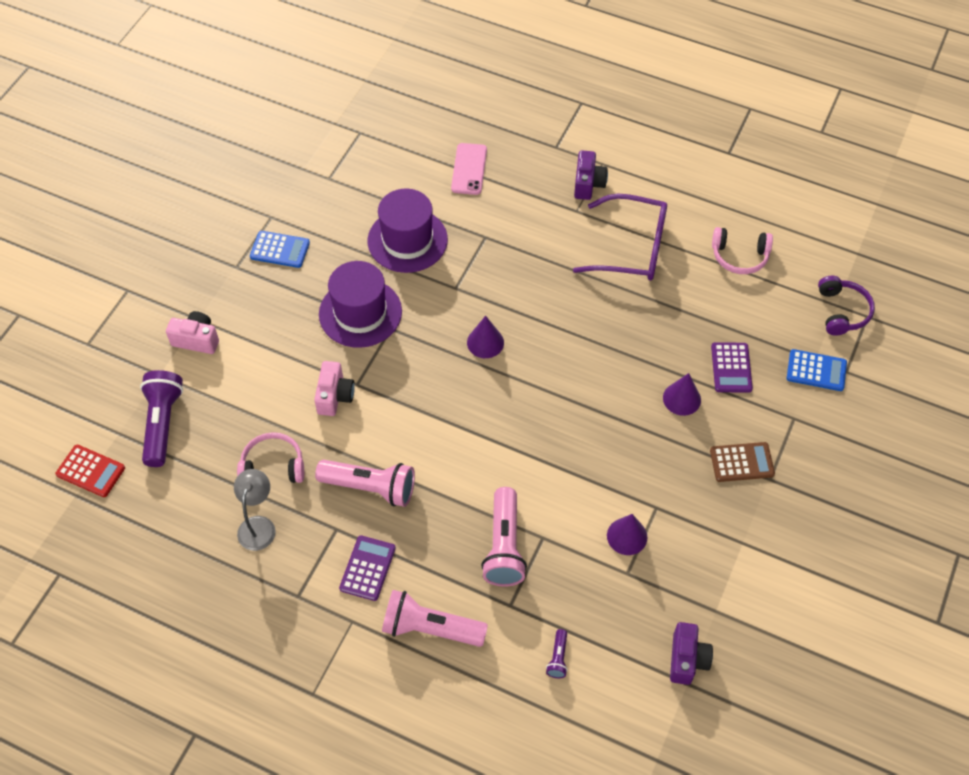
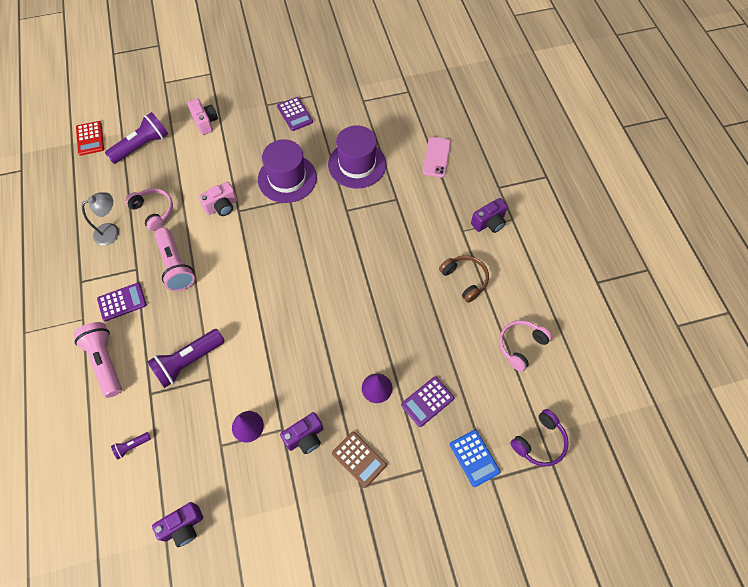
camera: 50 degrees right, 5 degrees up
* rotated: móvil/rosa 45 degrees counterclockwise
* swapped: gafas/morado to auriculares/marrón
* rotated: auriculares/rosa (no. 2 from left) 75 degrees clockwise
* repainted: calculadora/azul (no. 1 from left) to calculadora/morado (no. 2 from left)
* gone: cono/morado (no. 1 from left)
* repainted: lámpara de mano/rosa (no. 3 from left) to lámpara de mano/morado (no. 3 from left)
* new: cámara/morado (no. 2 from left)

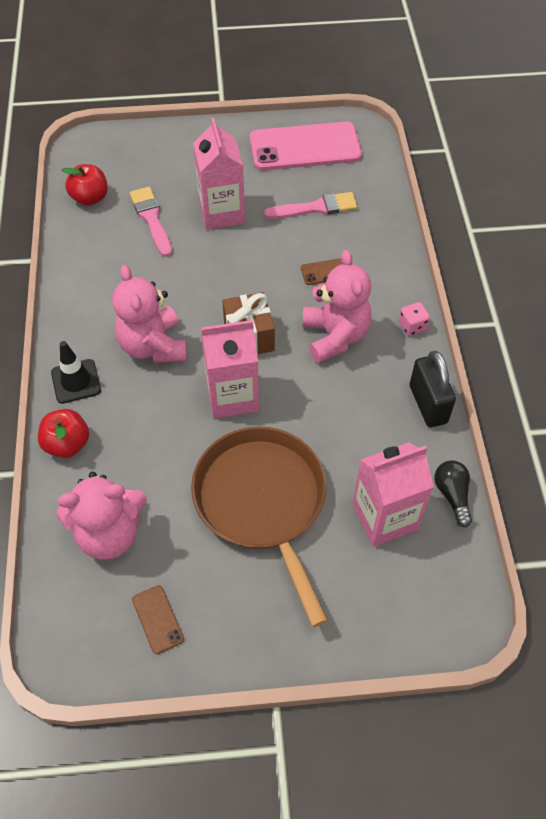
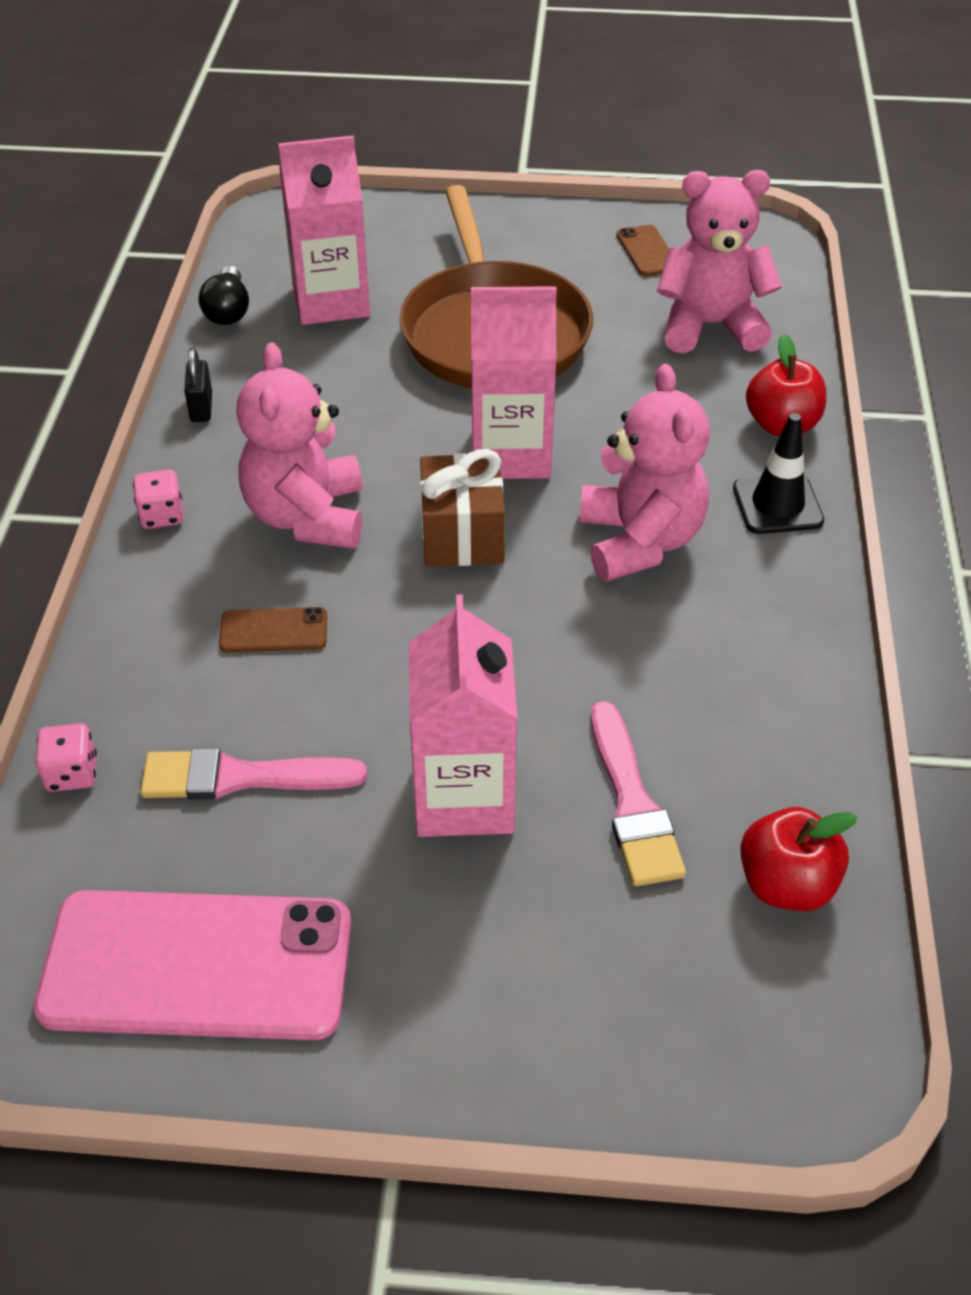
camera: 170 degrees left, 10 degrees down
* scaled: candado/negro x0.55
* new: dado/rosa (no. 1 from left)

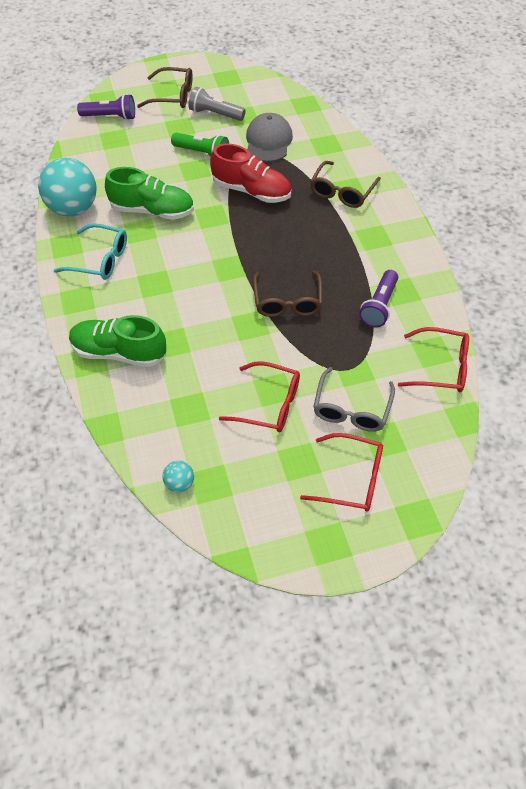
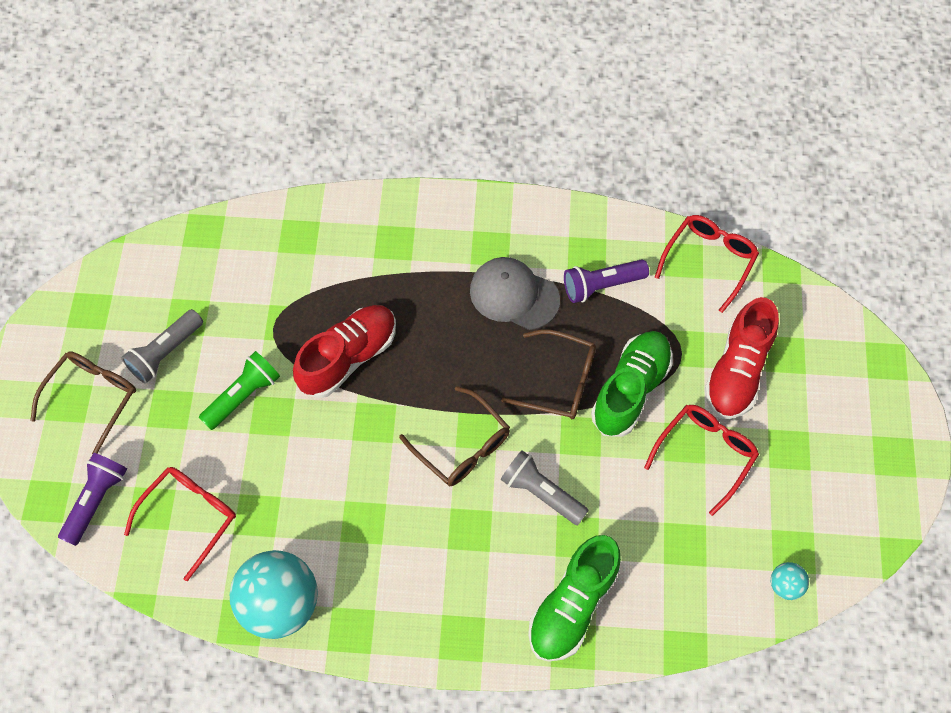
camera: 70 degrees left, 10 degrees up
* shifted: gorra/gris
* shifted: gafas/marrón (no. 3 from left in the first image) to gafas/marrón (no. 2 from left)
* shifted: zapato/verde (no. 2 from left)
* gone: gafas/turquesa
* rotated: lámpara de mano/morado (no. 2 from left) 120 degrees clockwise
* swapped: gafas/gris to zapato/rojo (no. 2 from left)
* shifted: gafas/rojo (no. 2 from left in the first image) to gafas/rojo (no. 1 from left)
* new: lámpara de mano/gris (no. 2 from left)

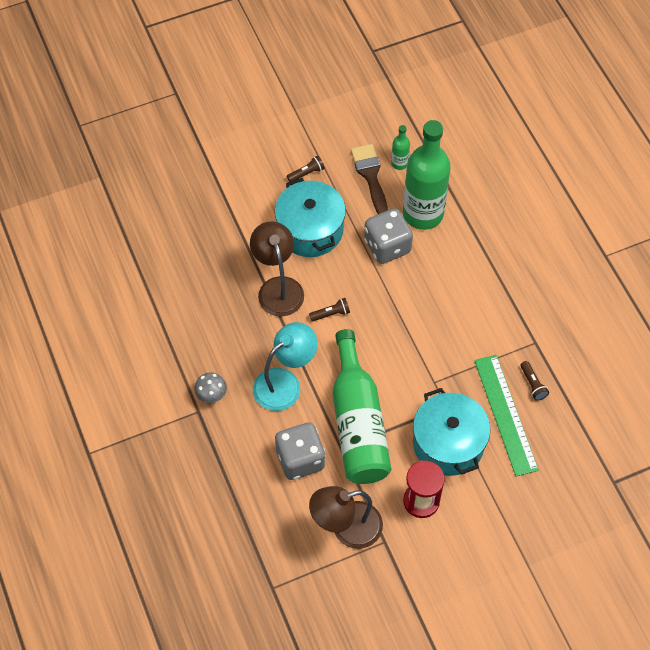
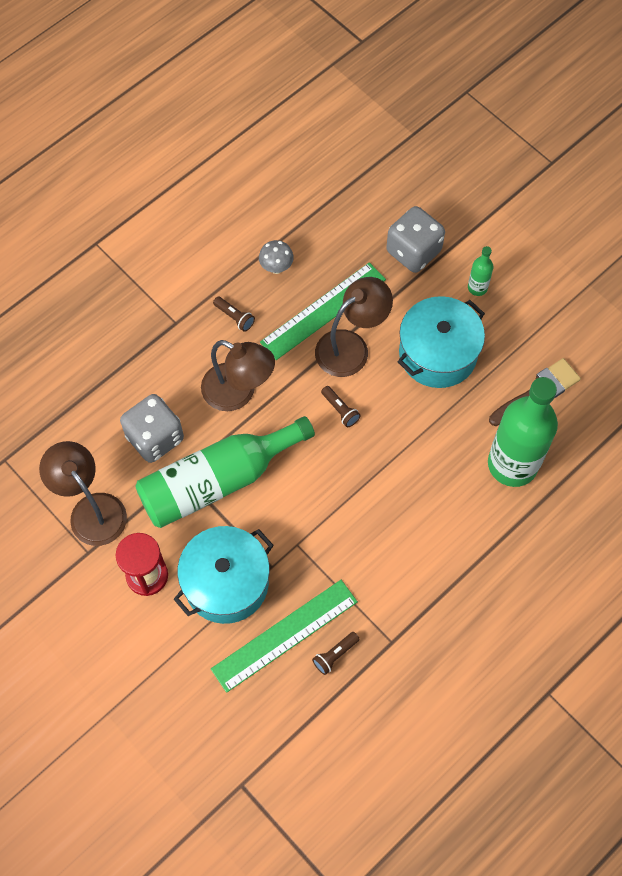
camera: 70 degrees right, 5 degrees up
* shifted: botella/verde (no. 2 from left)
* shifted: lámpara de mano/marrón (no. 1 from left)
* shifted: dado/gris (no. 2 from left)
* repainted: lámpara/turquesa to lámpara/marrón (no. 2 from left)
* shifted: seta/gris
* new: regla/verde (no. 2 from left)

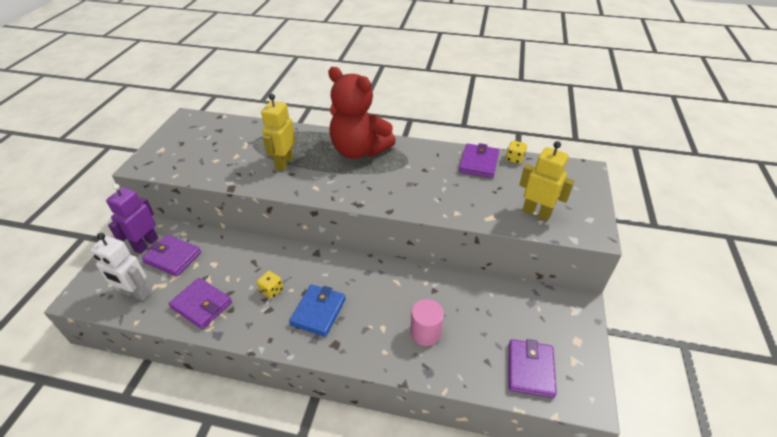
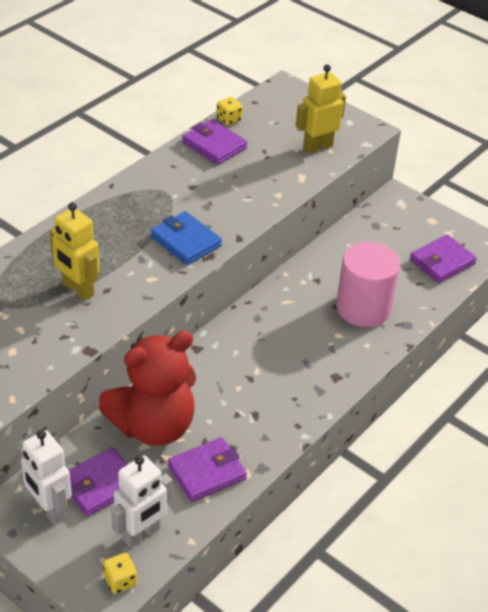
camera: 65 degrees left, 0 degrees up
* shifted: osito/rojo
* repainted: robot/morado to robot/blanco (no. 1 from left)
* shifted: dado/amarillo (no. 1 from left)
* shifted: cartera/azul
* scaled: cilindro/rosa x1.64
* rotated: cartera/morado (no. 4 from left) 75 degrees counterclockwise

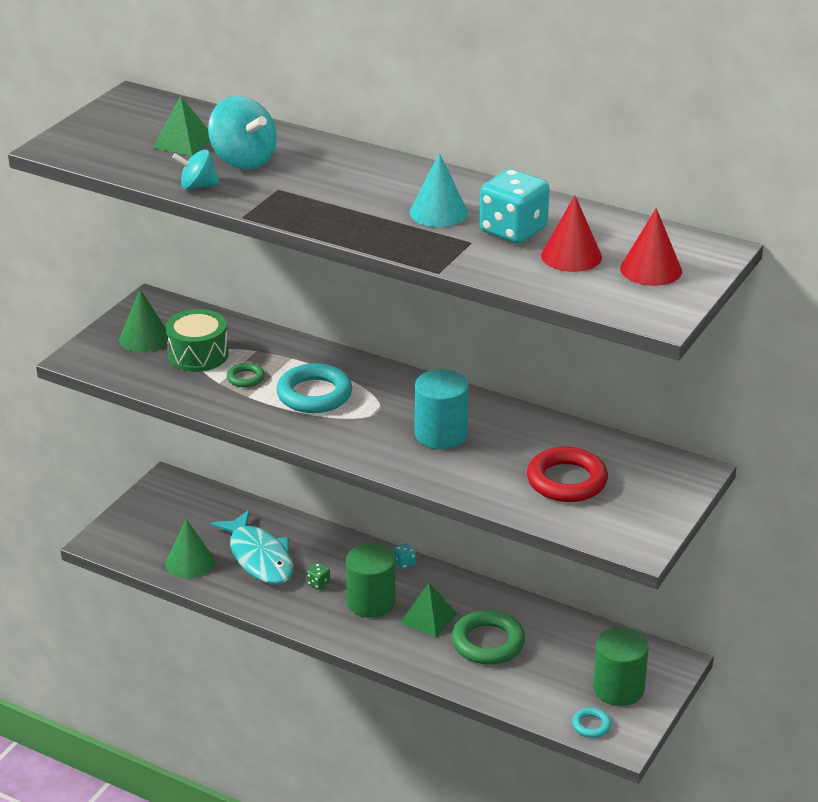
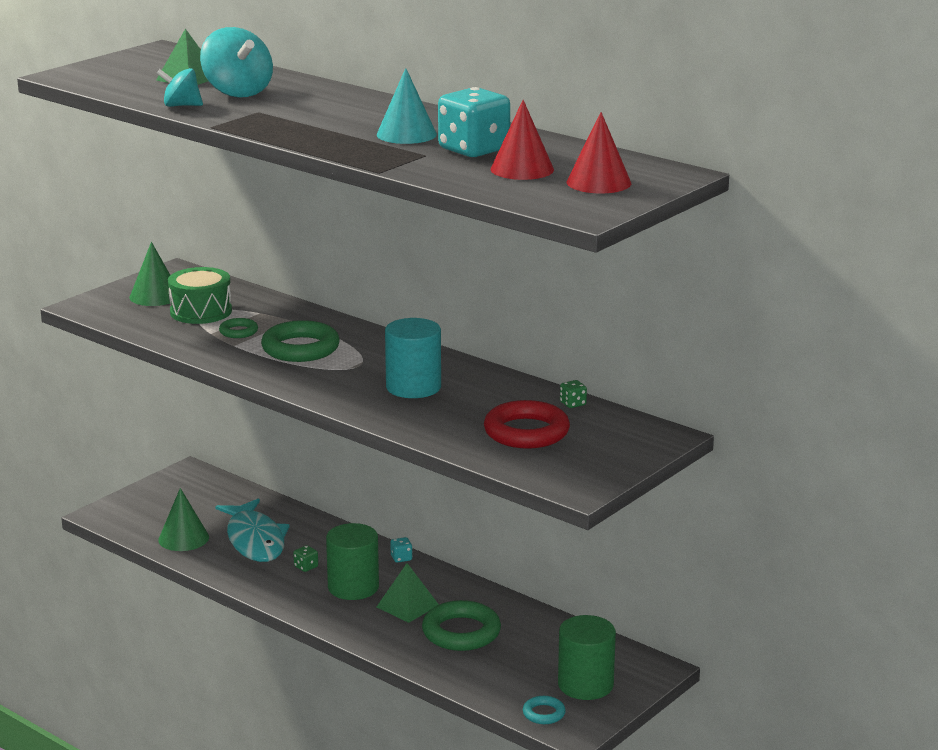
camera: 10 degrees right, 10 degrees down
* repainted: anillo/turquesa (no. 1 from left) to anillo/verde (no. 2 from left)
* new: dado/verde (no. 2 from left)

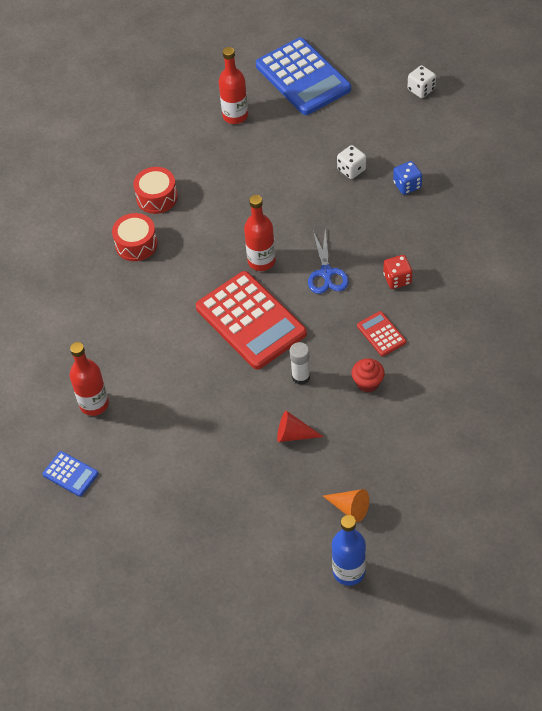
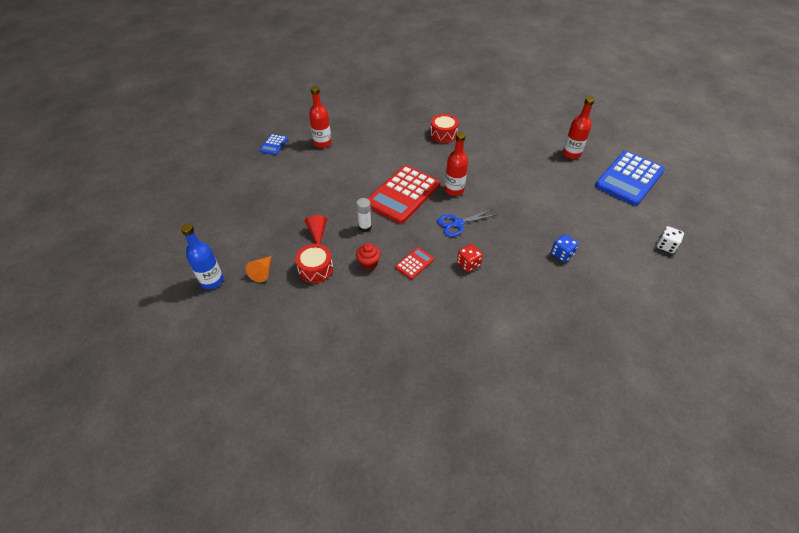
camera: 70 degrees right, 5 degrees down
* gone: dado/blanco (no. 1 from left)
* shifted: tambor/rojo (no. 2 from left in the first image) to tambor/rojo (no. 1 from left)

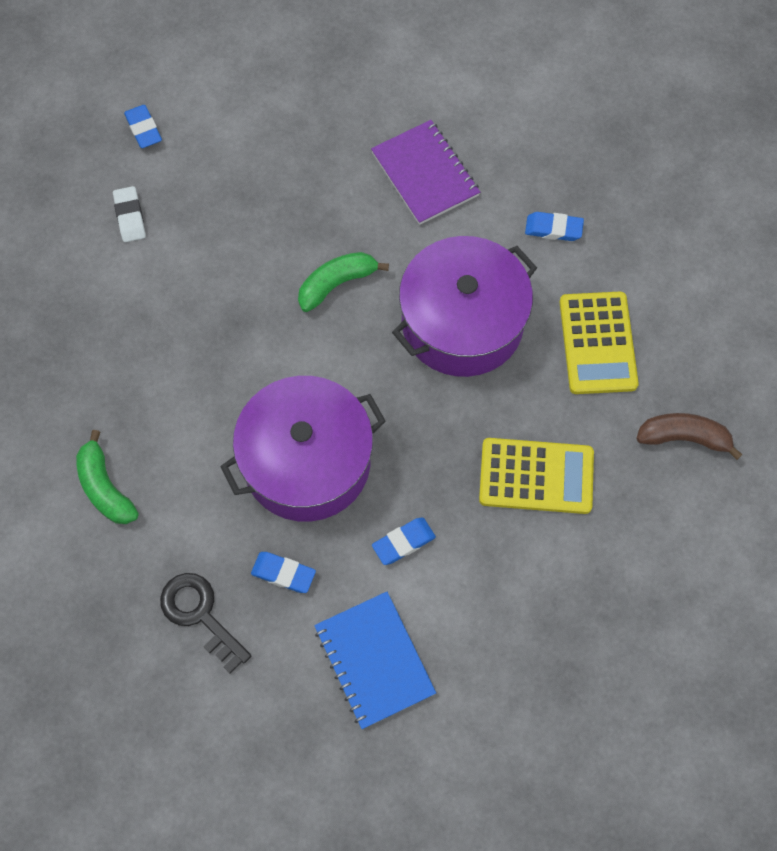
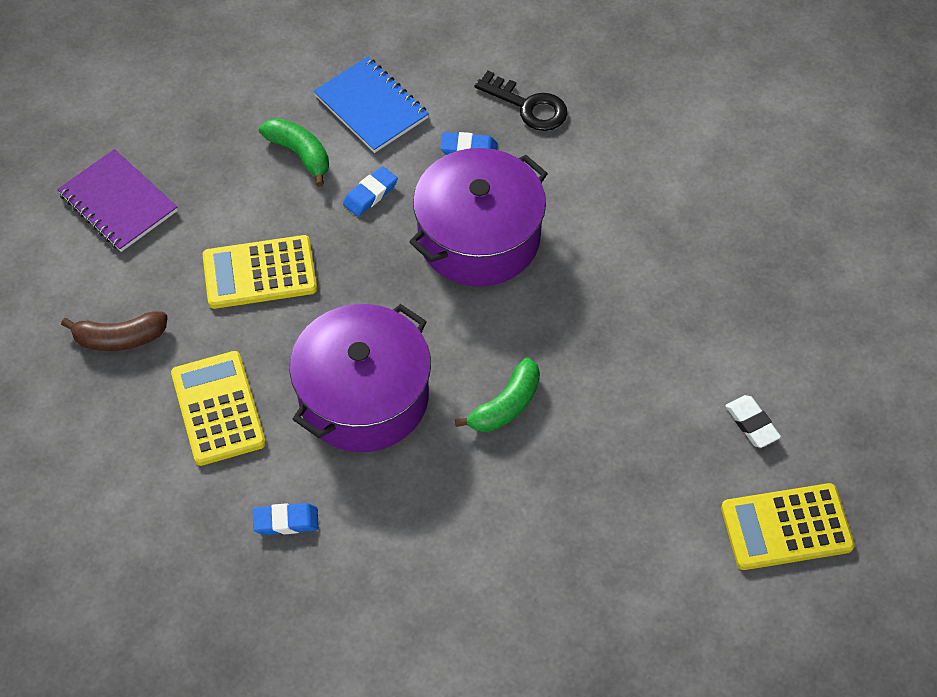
camera: 165 degrees right, 10 degrees down
* swapped: goma de borrar/azul (no. 1 from left) to calculadora/amarillo (no. 3 from left)
* shifted: cuaderno/morado
* shifted: plátano/verde (no. 1 from left)

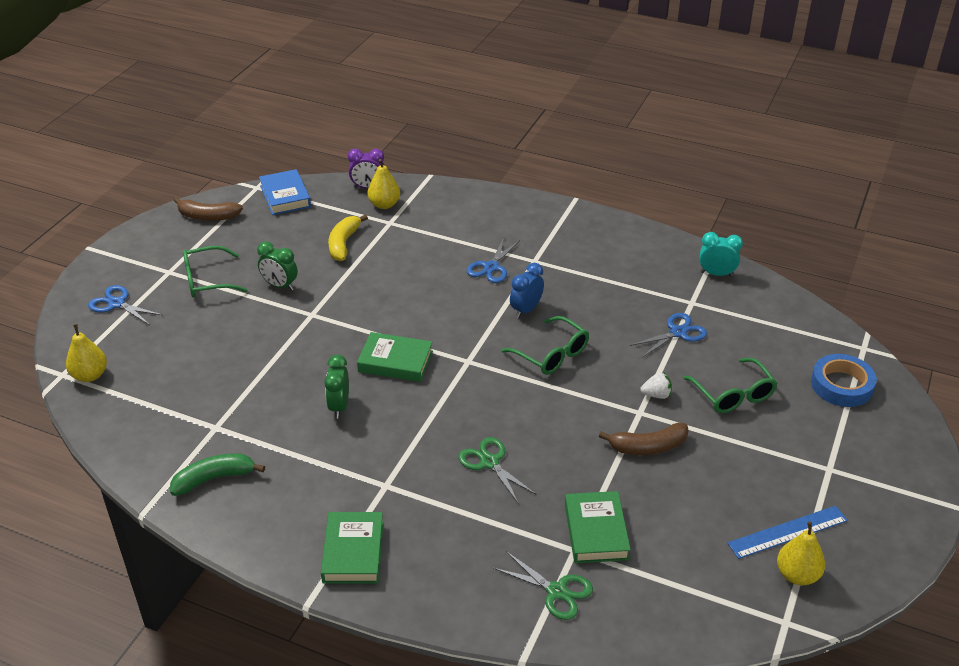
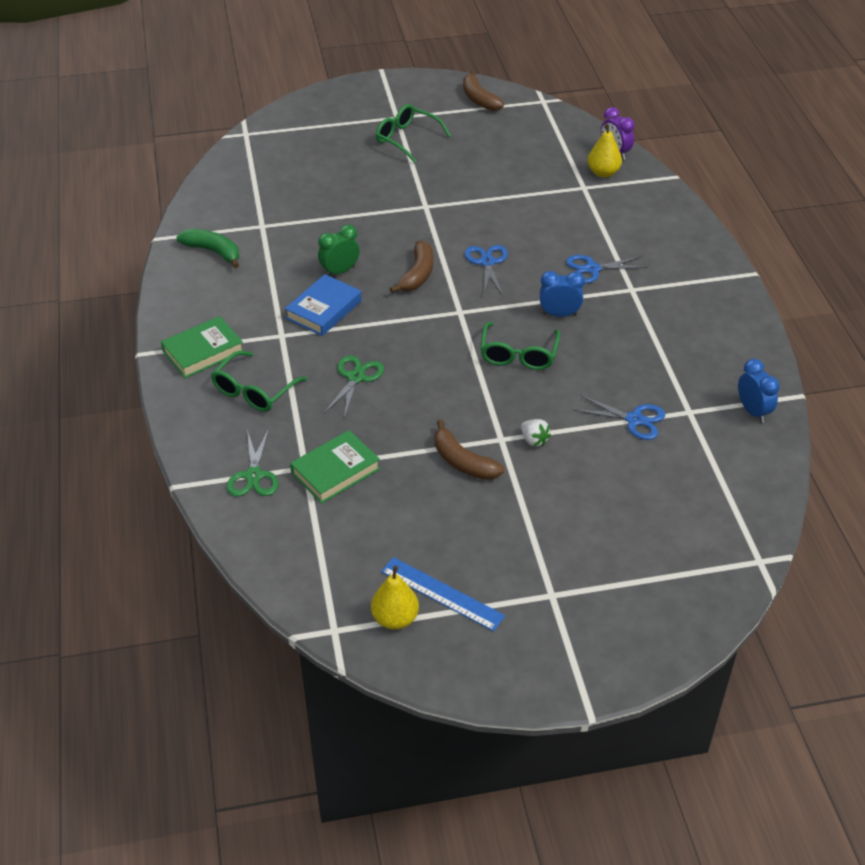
camera: 55 degrees right, 5 degrees up
* shifted: libro/azul
* gone: plátano/amarillo
* repainted: despertador/turquesa to despertador/azul (no. 2 from left)
* gone: despertador/verde (no. 1 from left)
* shifted: tijeras/azul (no. 1 from left)
* gone: pera/amarillo (no. 1 from left)
* swapped: libro/verde (no. 2 from left) to plátano/marrón (no. 1 from left)
* gone: cinta adhesiva/azul
* shifted: gafas/verde (no. 3 from left in the first image) to gafas/verde (no. 1 from left)

